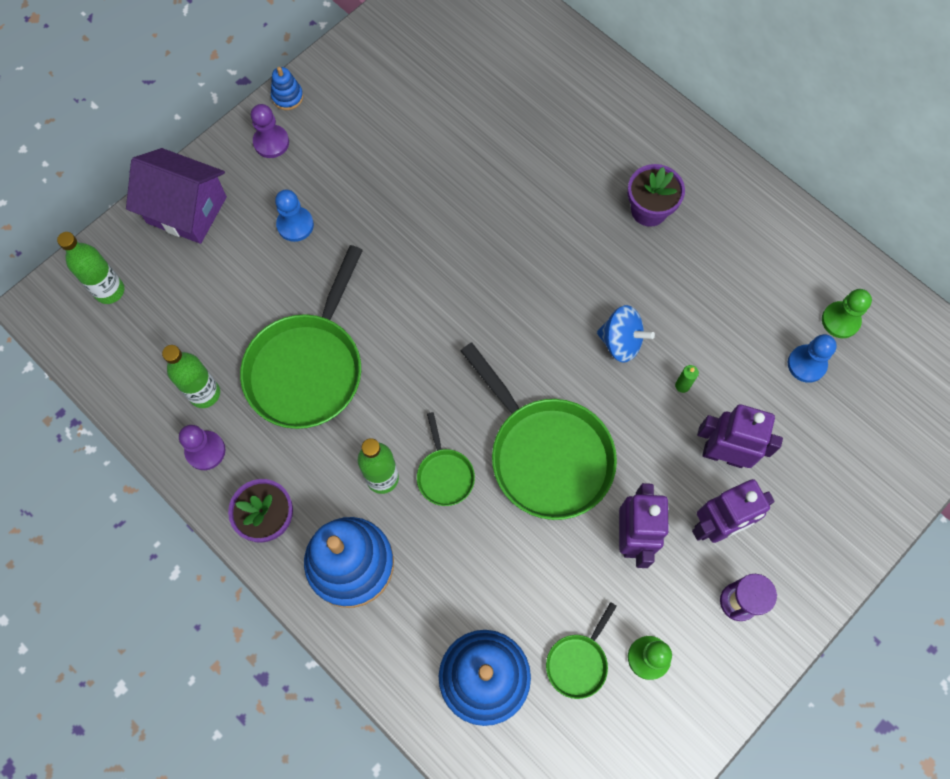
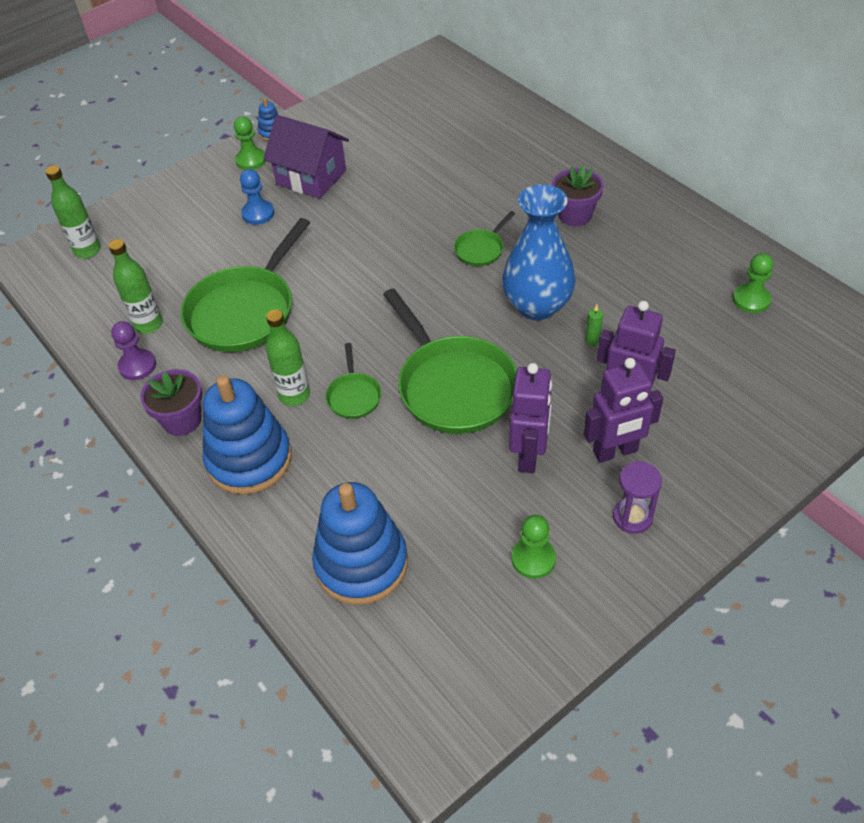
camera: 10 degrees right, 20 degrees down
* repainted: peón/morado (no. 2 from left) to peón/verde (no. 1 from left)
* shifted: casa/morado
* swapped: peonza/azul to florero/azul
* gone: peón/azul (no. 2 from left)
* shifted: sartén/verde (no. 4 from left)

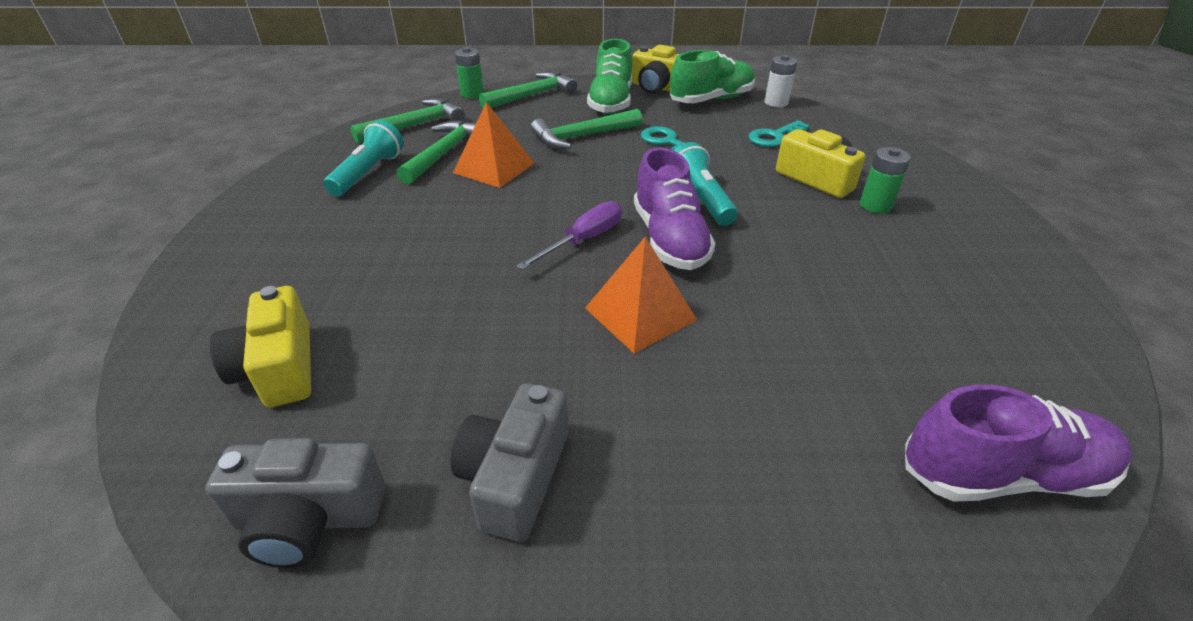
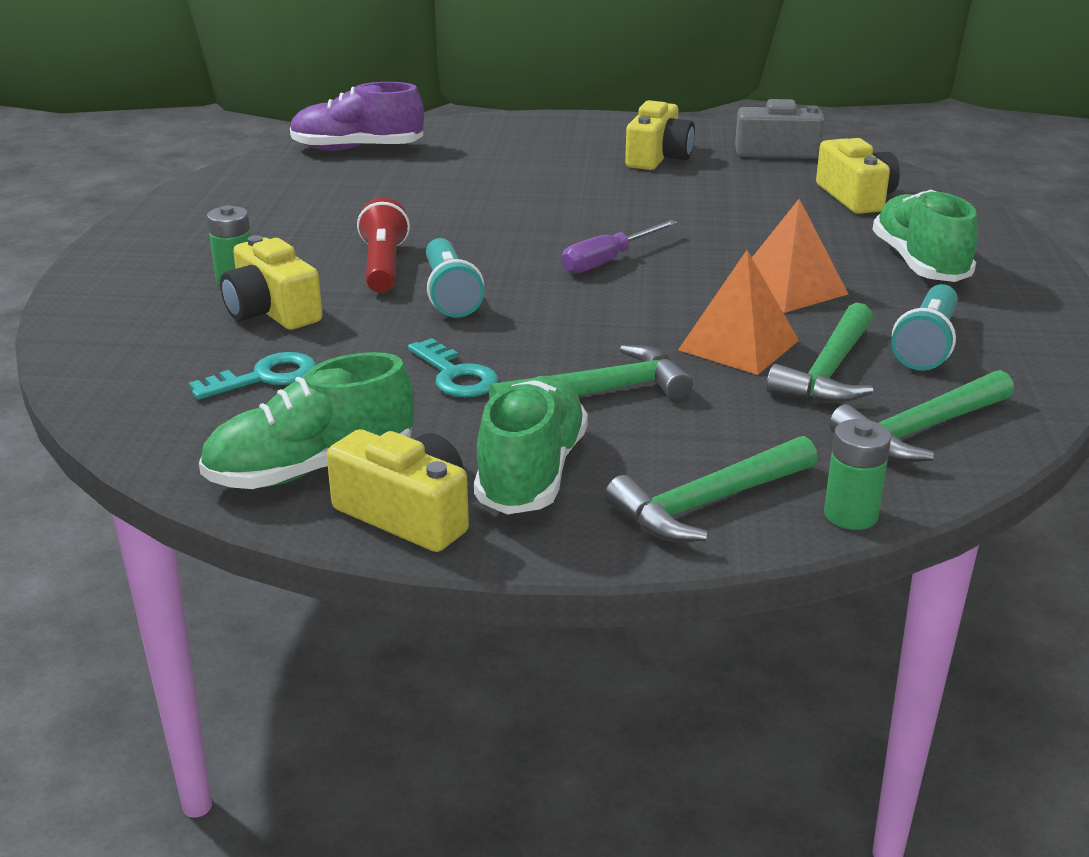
camera: 175 degrees left, 10 degrees down
* gone: pila/blanco
* gone: zapato/morado (no. 1 from left)
* shifted: pirámide/naranja (no. 2 from left)
* repainted: cámara/gris (no. 2 from left) to cámara/amarillo (no. 3 from left)
* new: zapato/verde (no. 3 from left)
* new: lámpara de mano/rojo

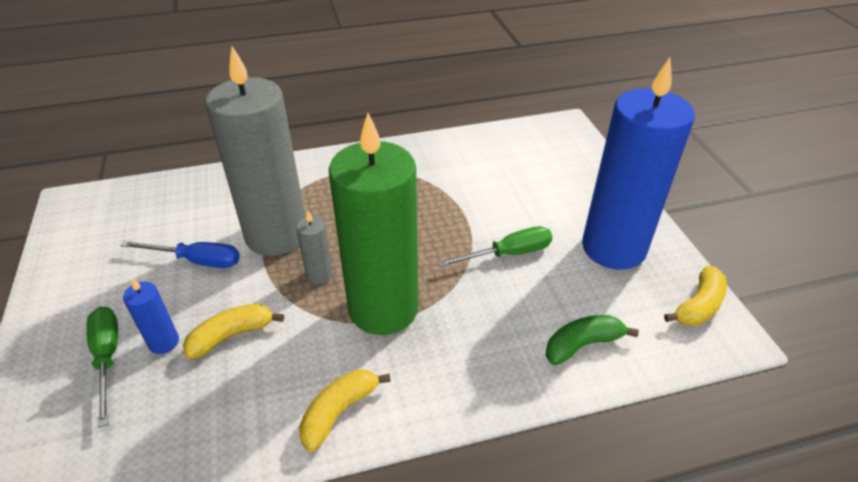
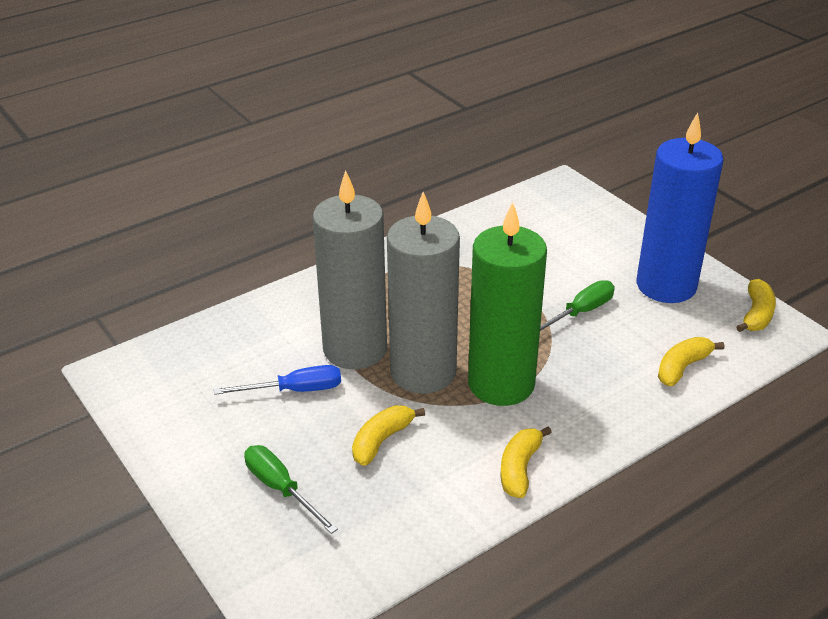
camera: 20 degrees left, 5 degrees down
* scaled: vela/gris (no. 2 from left) x2.50
* gone: vela/azul (no. 1 from left)
* repainted: plátano/verde to plátano/amarillo (no. 3 from left)

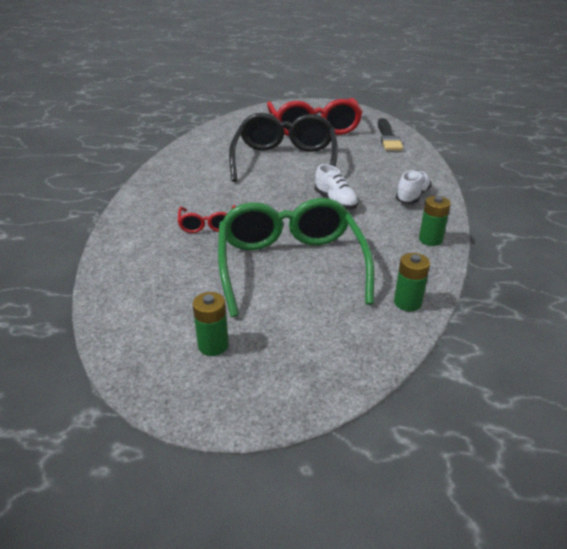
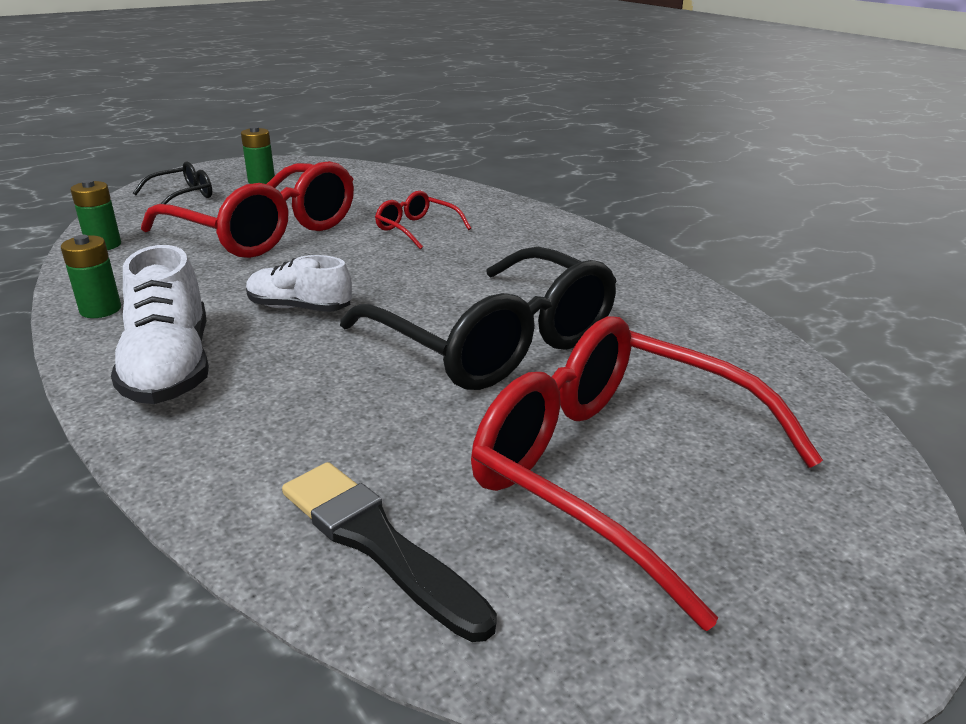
camera: 135 degrees right, 5 degrees down
* scaled: zapato/blanco (no. 2 from left in the first image) x1.54
* repainted: gafas/verde to gafas/rojo (no. 1 from left)
* new: gafas/negro (no. 1 from left)

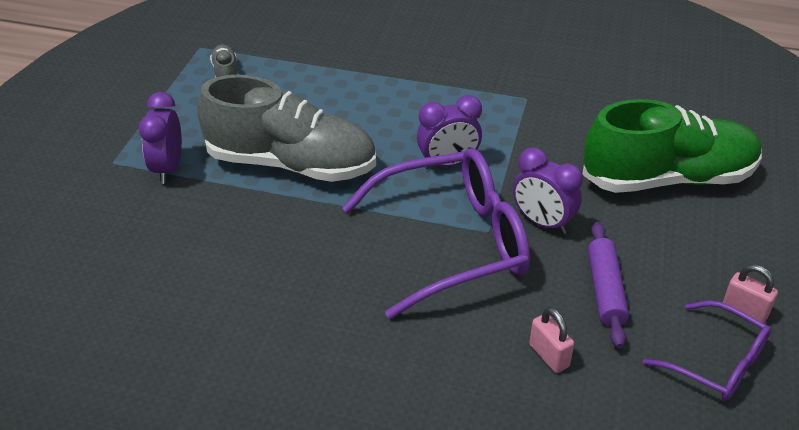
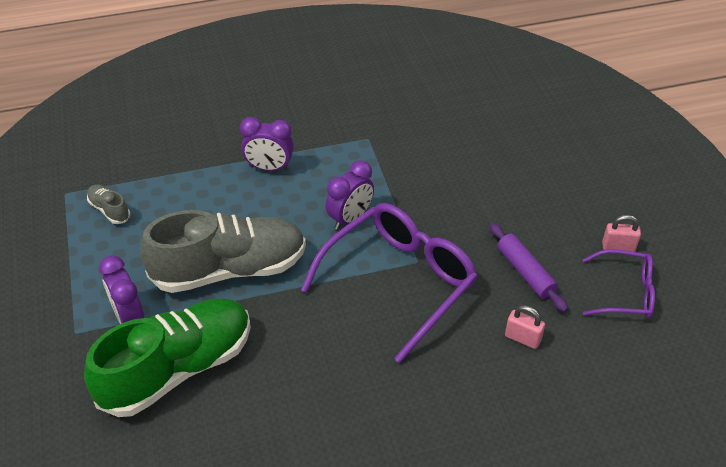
camera: 30 degrees left, 5 degrees up
* shifted: zapato/verde
* shifted: despertador/morado (no. 3 from left in the first image) to despertador/morado (no. 2 from left)

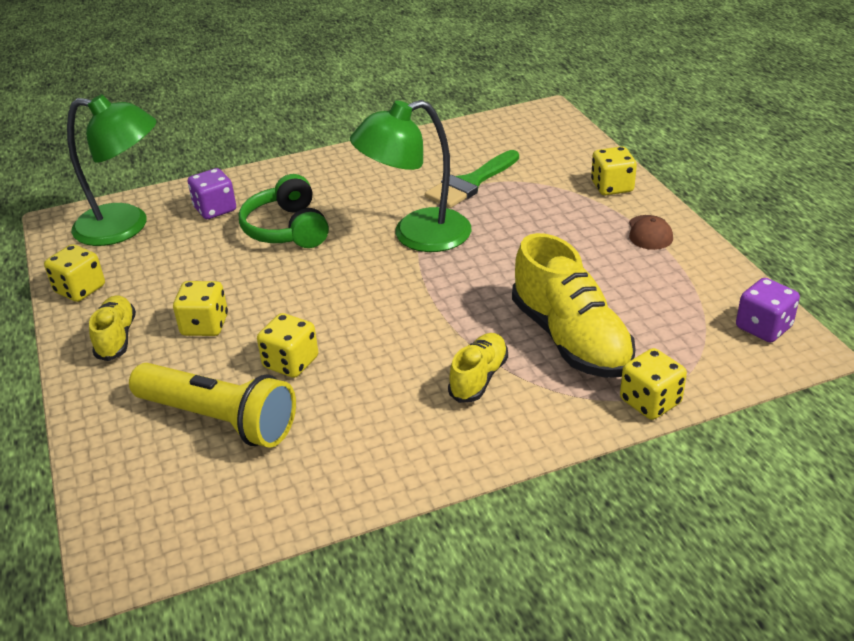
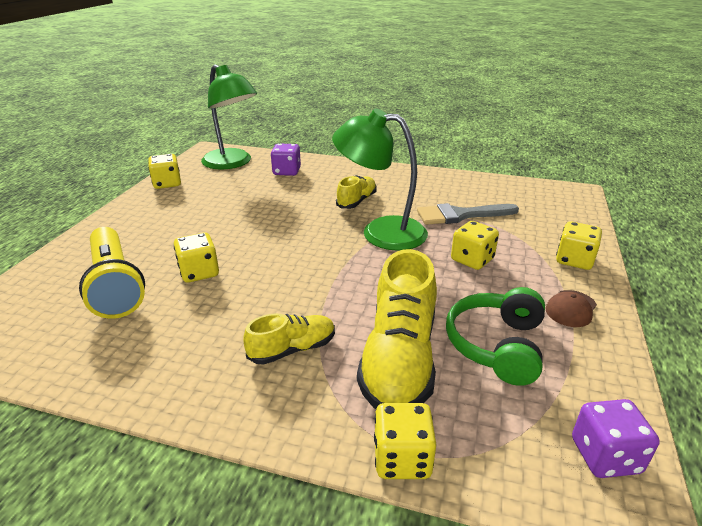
camera: 35 degrees right, 5 degrees down
* repainted: pincel/verde to pincel/gris
* shifted: auriculares/verde
* shifted: dado/amarillo (no. 2 from left in the first image) to dado/amarillo (no. 4 from left)
* shifted: zapato/amarillo (no. 1 from left in the first image) to zapato/amarillo (no. 2 from left)

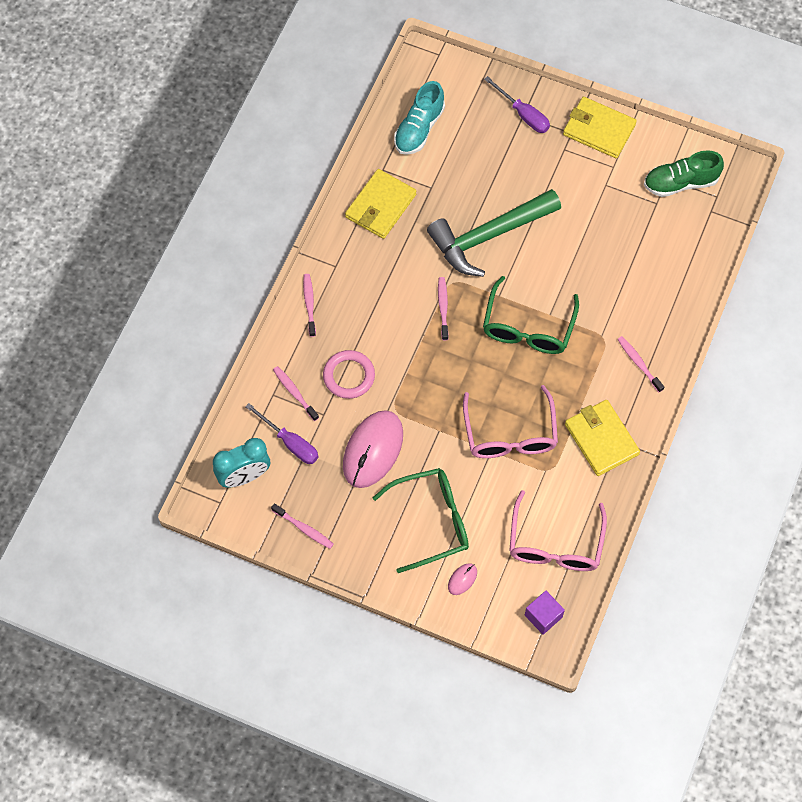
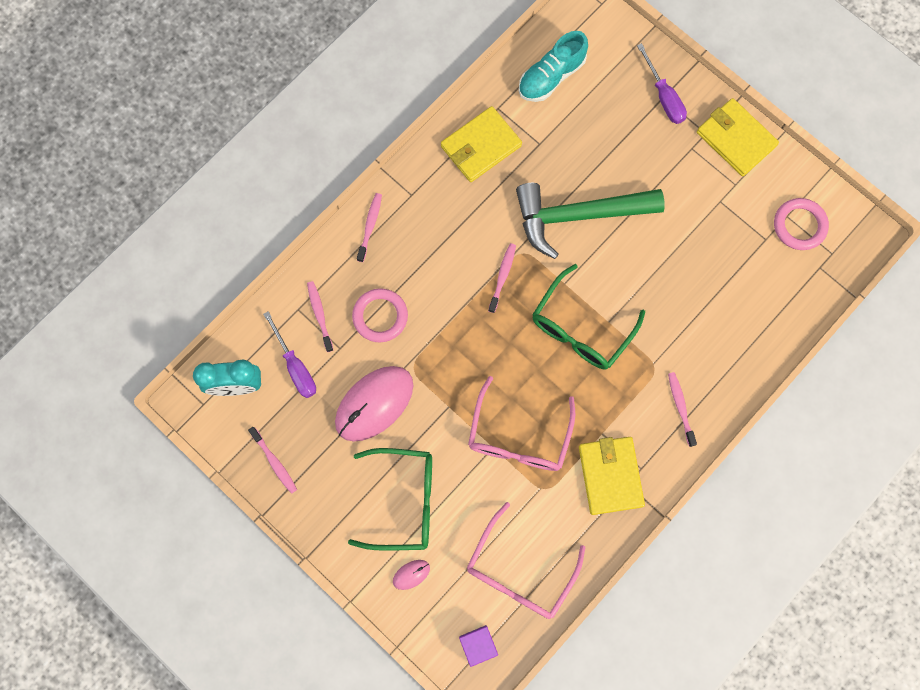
camera: 20 degrees right, 10 degrees up
* swapped: zapato/verde to anillo/rosa (no. 2 from left)

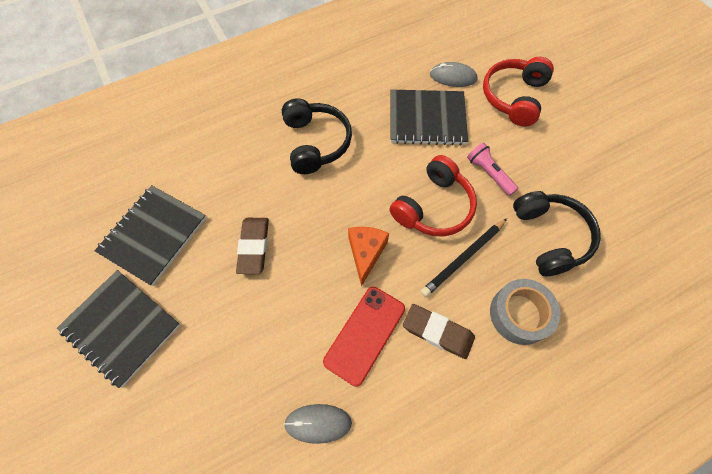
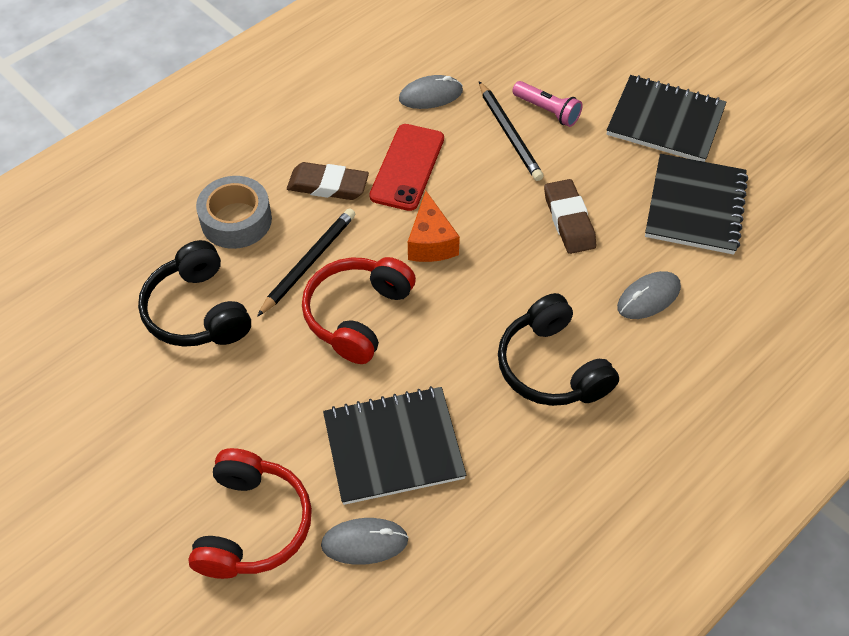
camera: 165 degrees right, 10 degrees down
* shifted: lámpara de mano/rosa
* new: lápiz/negro (no. 2 from left)
* new: ratón/gris (no. 3 from left)

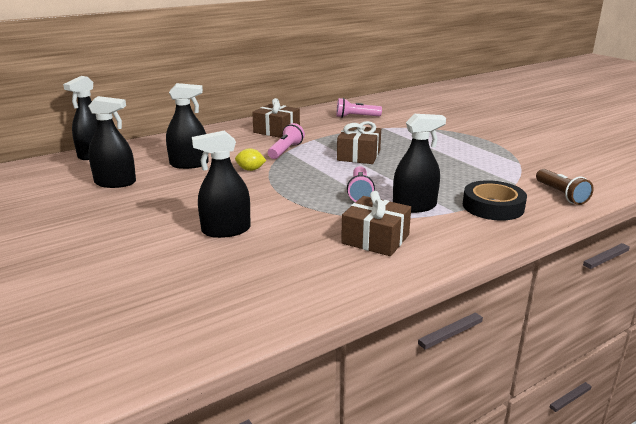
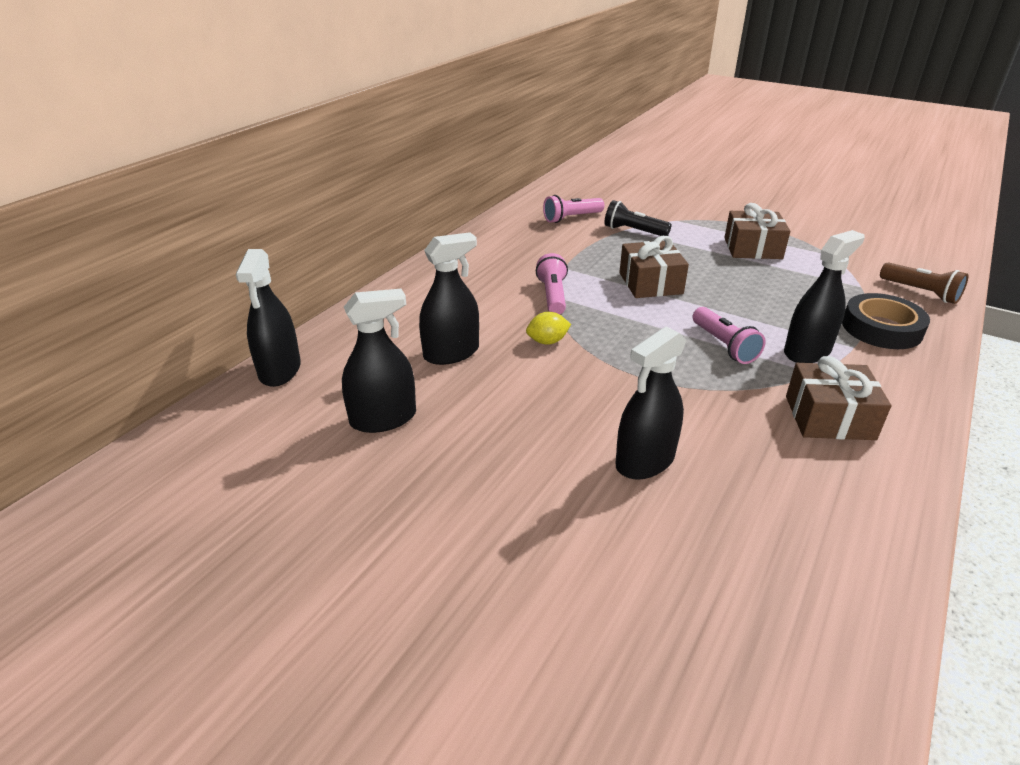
camera: 25 degrees left, 10 degrees up
* shifted: regalo/marrón (no. 1 from left in the first image) to regalo/marrón (no. 2 from left)
* new: lámpara de mano/negro

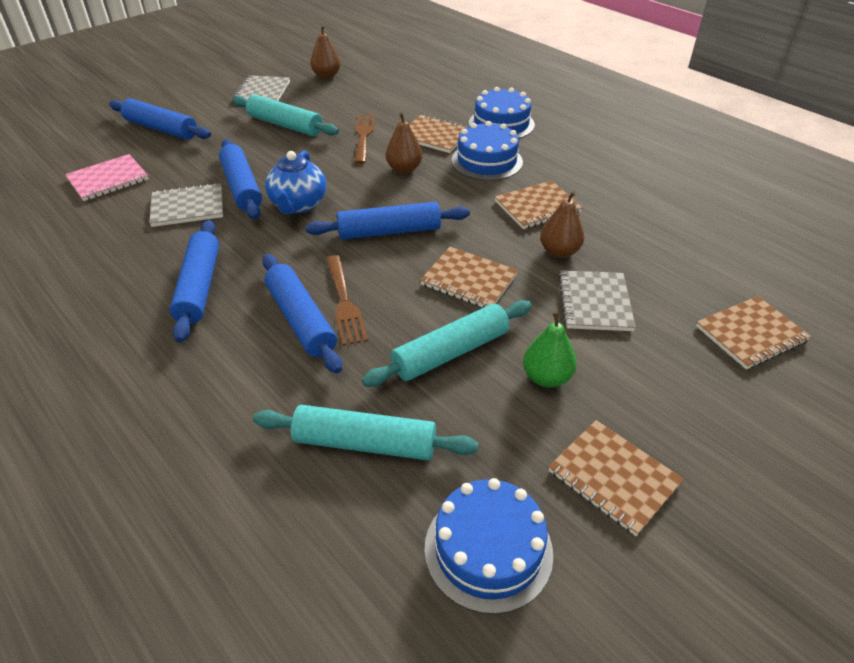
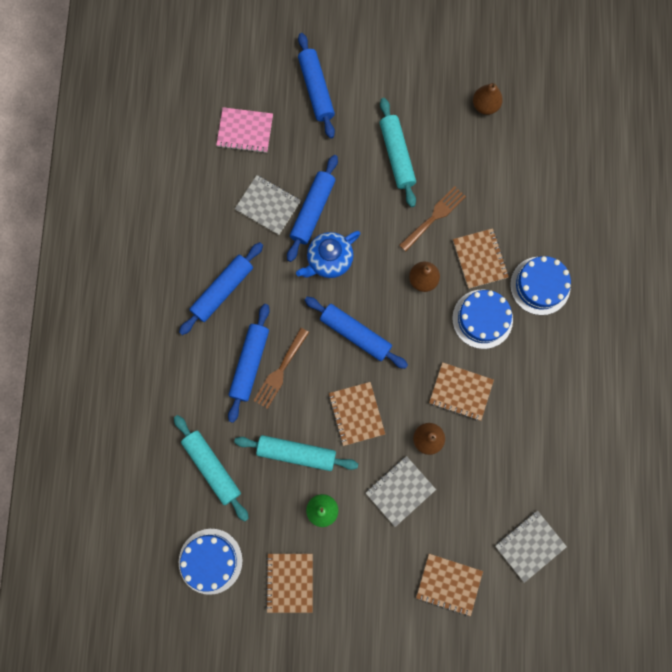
camera: 45 degrees right, 35 degrees up
* shifted: cuaderno/gris (no. 2 from left in the first image) to cuaderno/gris (no. 3 from left)

